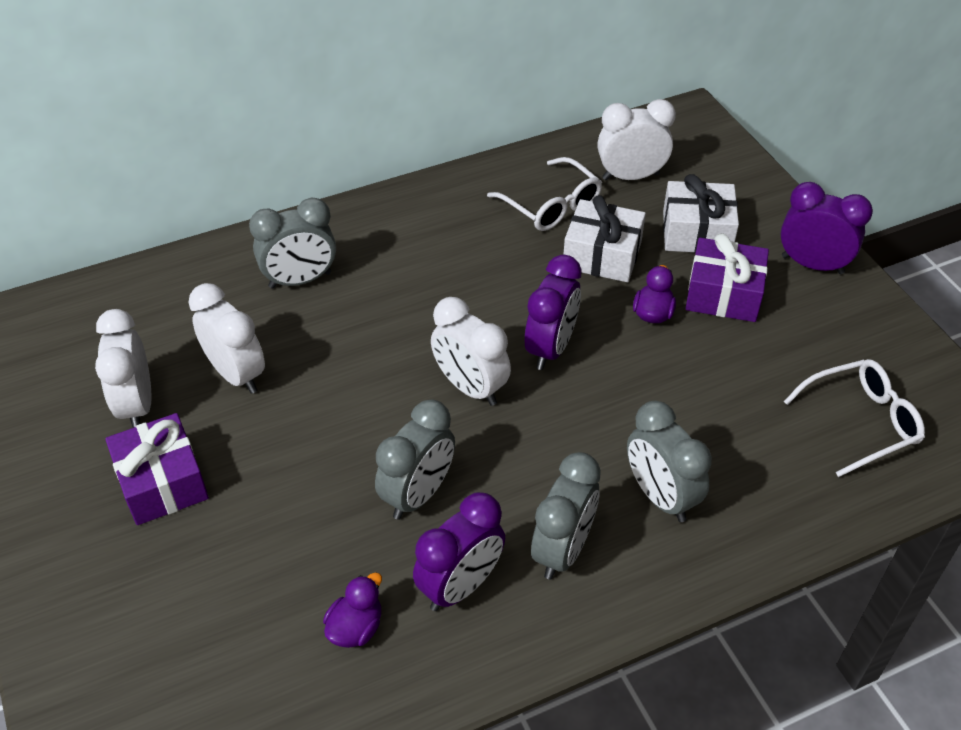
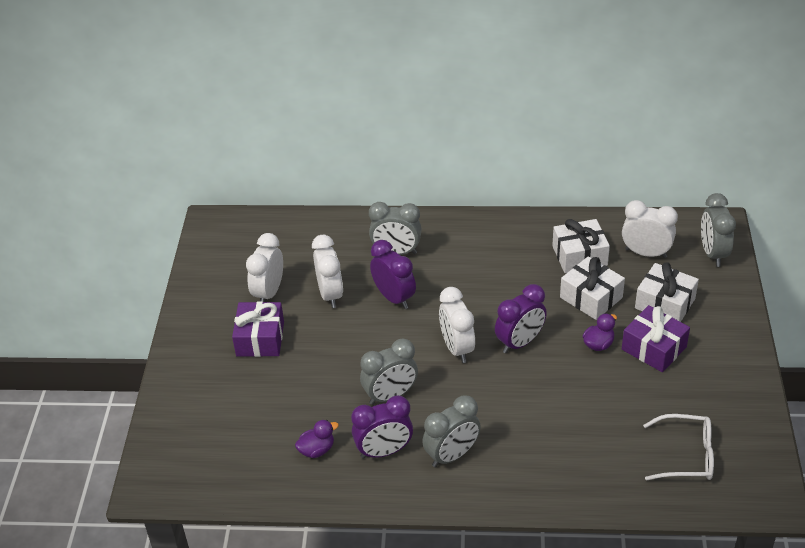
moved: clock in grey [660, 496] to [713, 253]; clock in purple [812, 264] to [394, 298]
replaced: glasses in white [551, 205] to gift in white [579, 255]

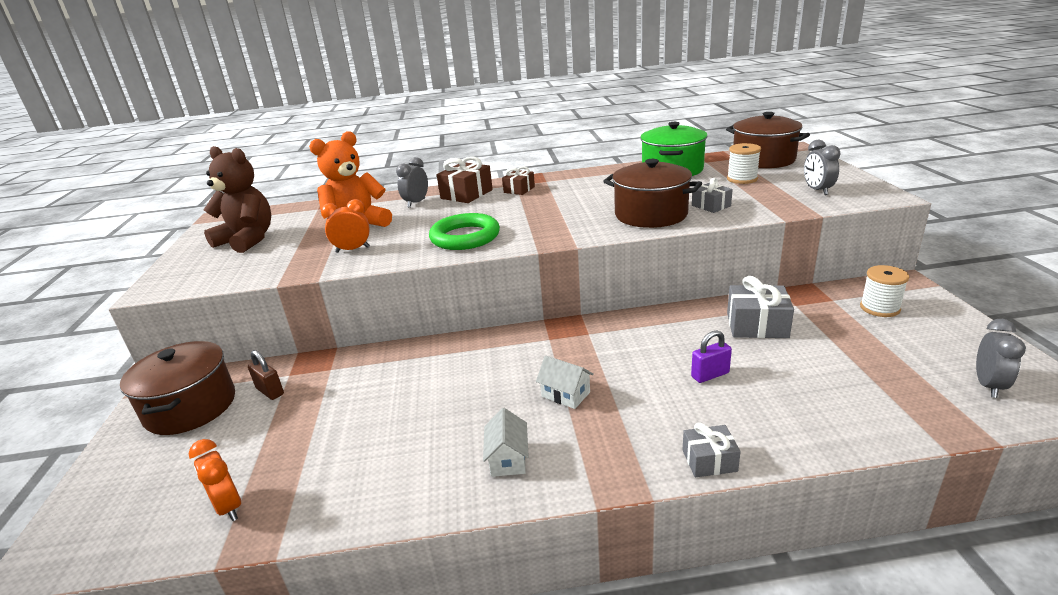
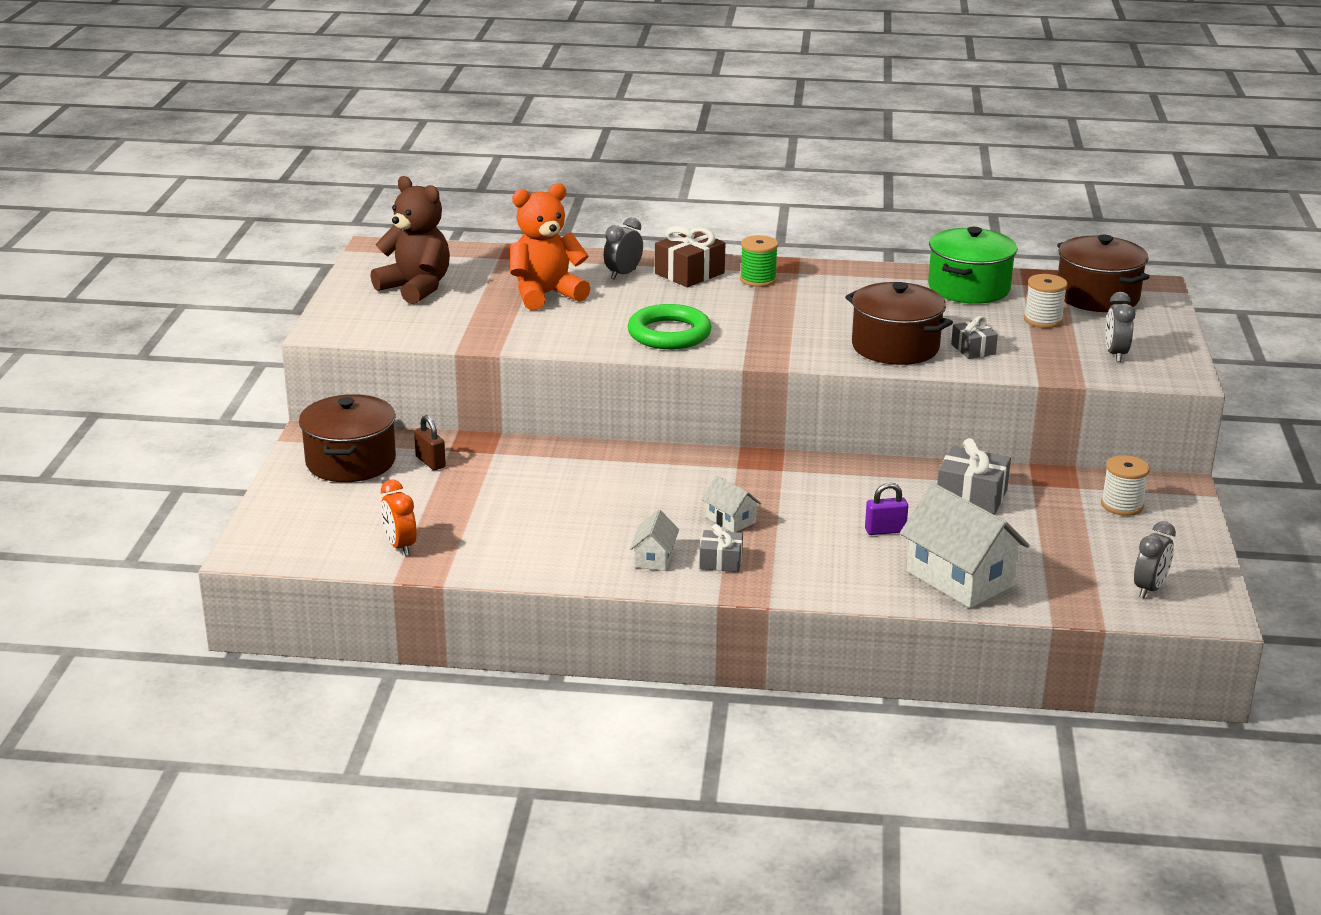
removed: clock in orange [352, 250]
added: house in white [960, 578]
moved: gift in grey [709, 460] to [720, 561]
replaced: gift in brown [519, 189] to spool in green [758, 279]

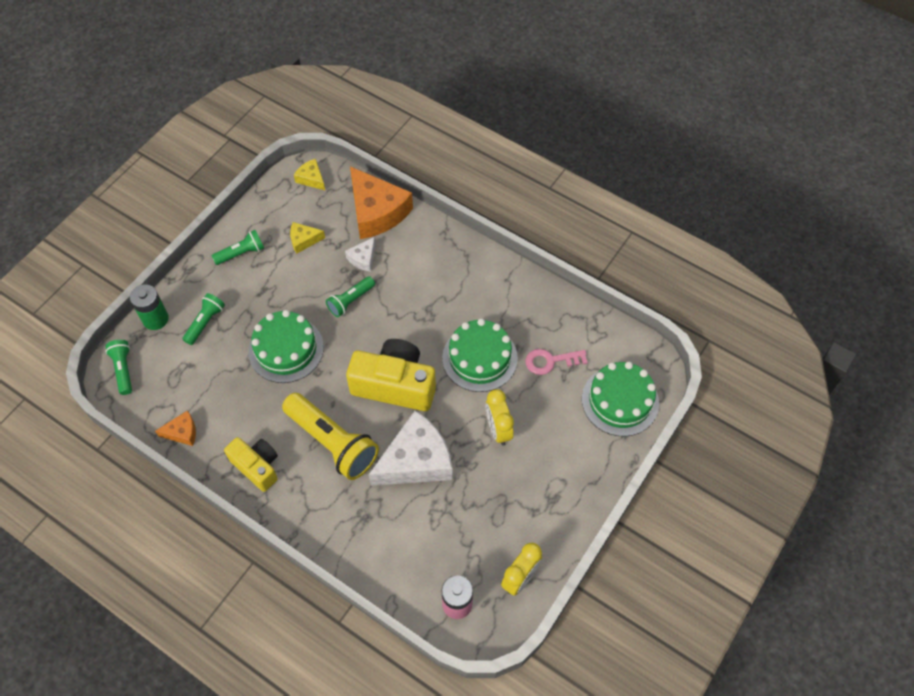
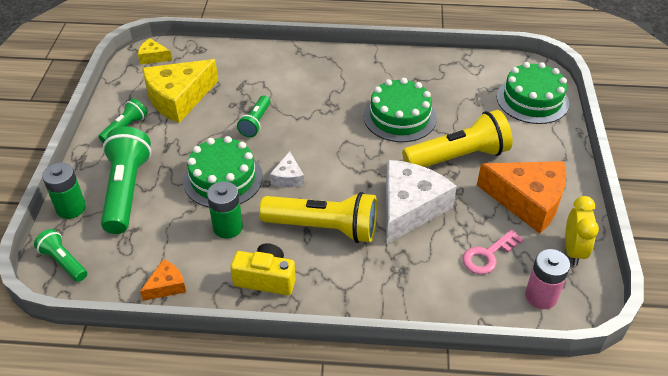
removed: camera in yellow [395, 385]
added: battery in green [228, 227]
moved: cheese in white [363, 258] to [288, 177]; cheese in orange [376, 211] to [527, 200]; key in pink [550, 361] to [488, 255]
replaced: clock in yellow [498, 429] to flashlight in yellow [458, 157]
resized: flashlight in green [205, 322] = [126, 191] x1.90; cheese in yellow [304, 240] = [179, 98] x2.15

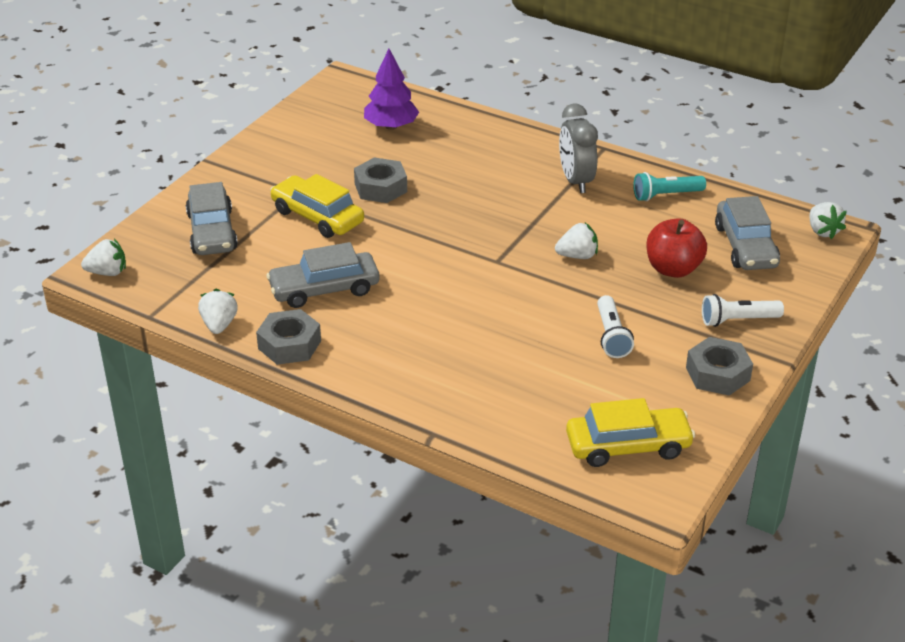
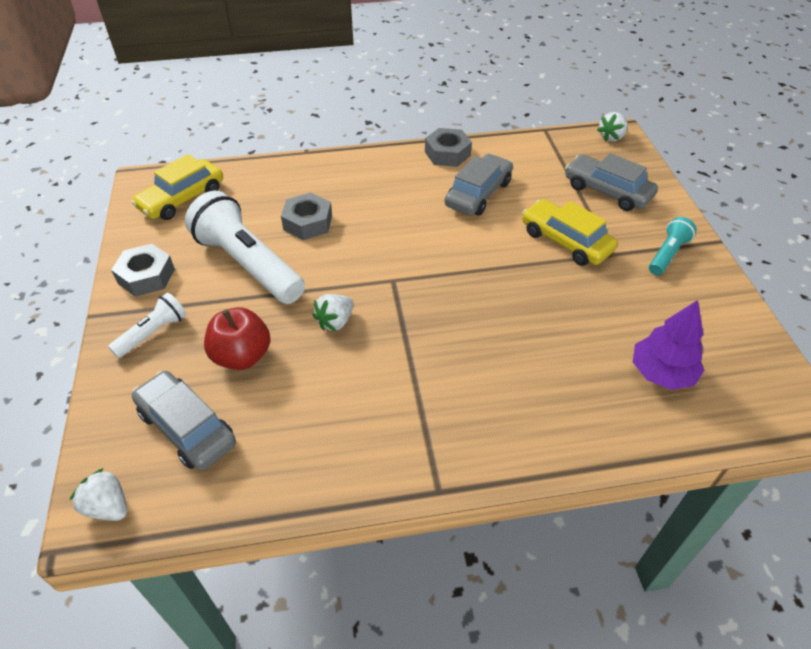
removed: strawberry in white [219, 325]; clock in grey [576, 181]
moved: nut in grey [380, 188] to [308, 222]; flashlight in turquoise [666, 195] to [667, 254]
turned: car in yellow [317, 217] = [565, 241] 135 degrees counterclockwise
resized: flashlight in white [611, 336] = [248, 264] x2.00

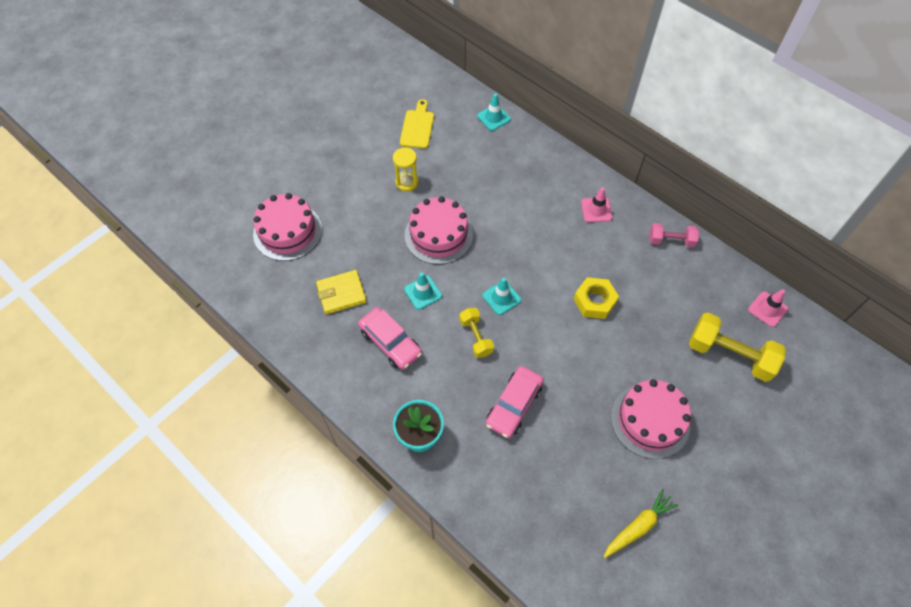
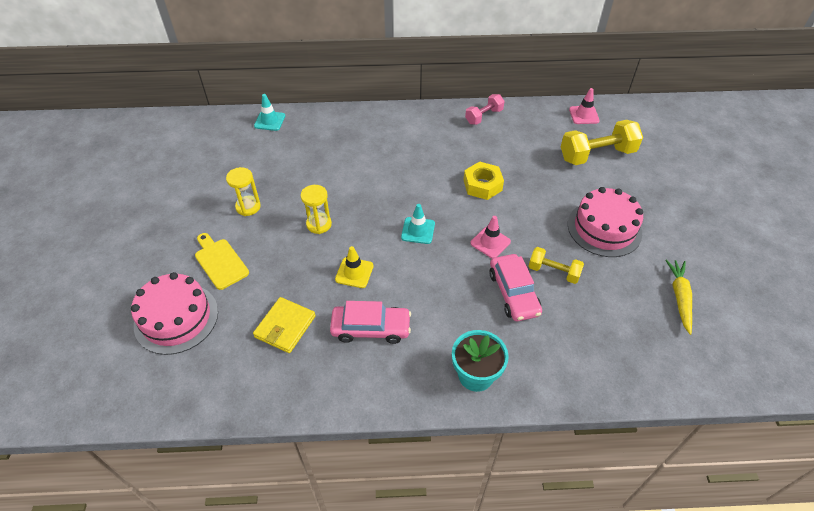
moved: cutting board in yellow [417, 127] to [220, 262]; dumbbell in yellow [476, 337] to [553, 272]; traffic cone in pink [596, 210] to [490, 242]
replaced: cake in pink [438, 235] to hourglass in yellow [319, 224]
recoloured: traffic cone in turquoise [423, 292] to traffic cone in yellow [354, 272]

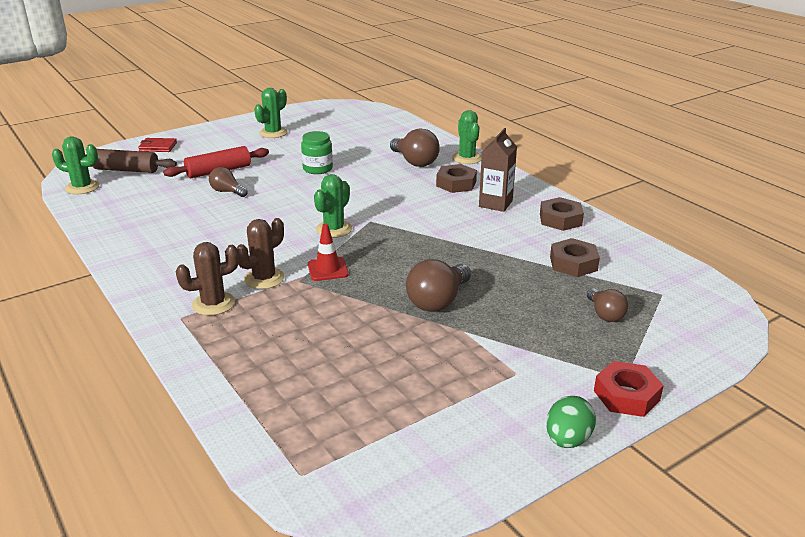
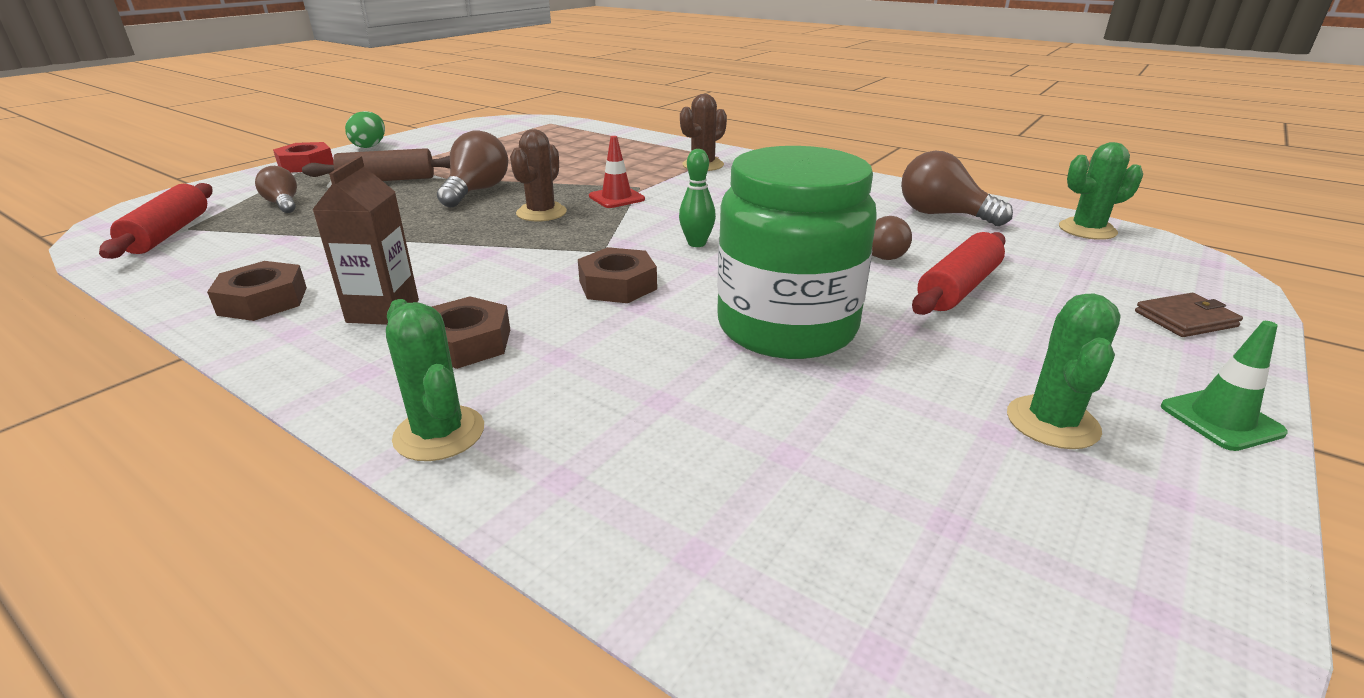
removed: cactus in green [334, 229]
added: rolling pin in red [168, 233]; bowling pin in green [696, 243]; traffic cone in green [1221, 419]
moved: rolling pin in brown [126, 170] to [388, 180]; cactus in brown [264, 278] to [541, 213]; light bulb in brown [415, 162] to [942, 215]; nut in brown [573, 263] to [618, 285]
recoloured: wallet in red [158, 147] to wallet in brown [1185, 319]
resized: jar in green [317, 169] = [786, 327] x2.09

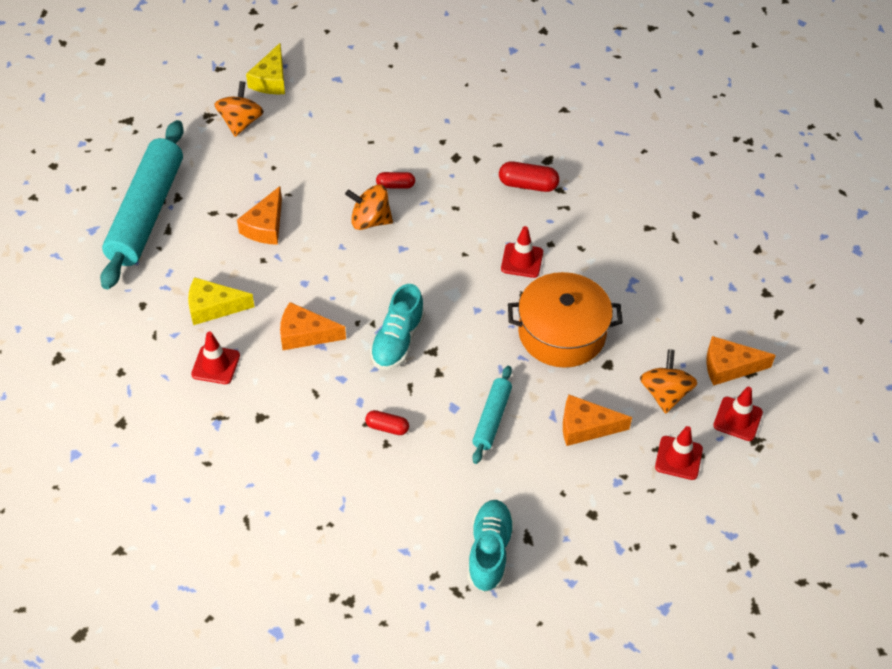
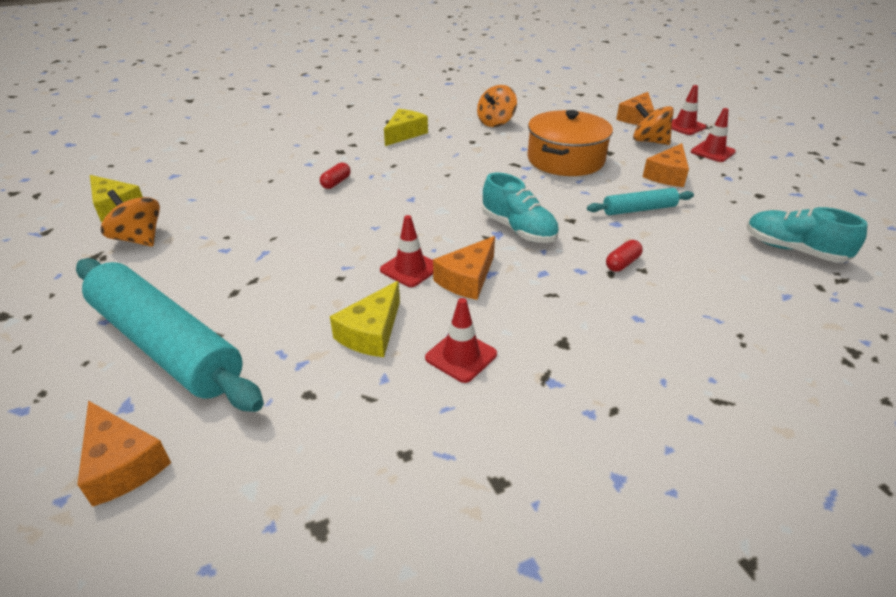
moved: cheese in orange [265, 226] to [122, 464]; spinning top in orange [370, 221] to [496, 122]; traffic cone in red [522, 260] to [410, 269]
replaced: capsule in red [528, 185] to cheese in yellow [404, 134]
turned: rolling pin in turquoise [492, 418] = [639, 209] 60 degrees counterclockwise

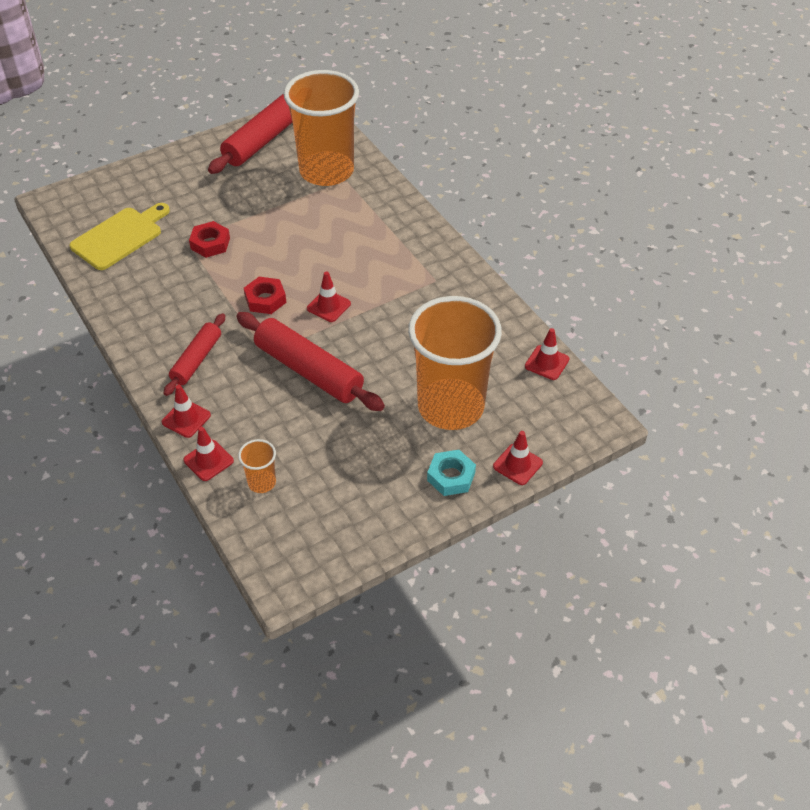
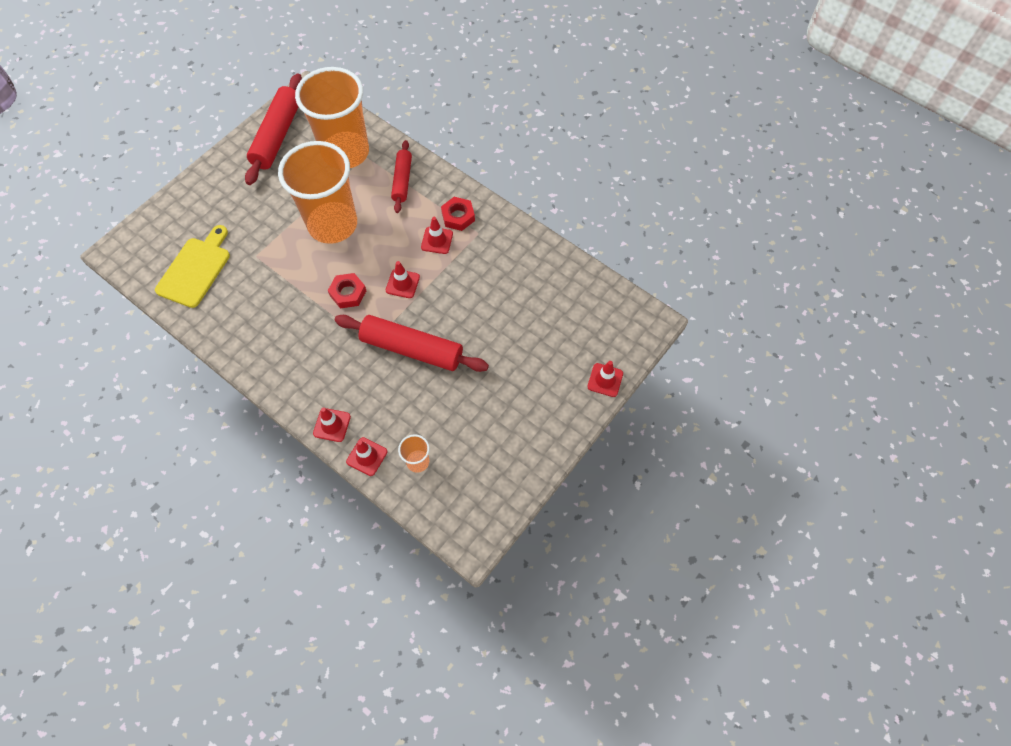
removed: nut in turquoise [451, 476]
moved: rolling pin in red [197, 360] to [402, 180]; nut in red [210, 243] to [458, 216]; cup in orange [450, 407] to [333, 224]; traffic cone in red [547, 363] to [437, 240]

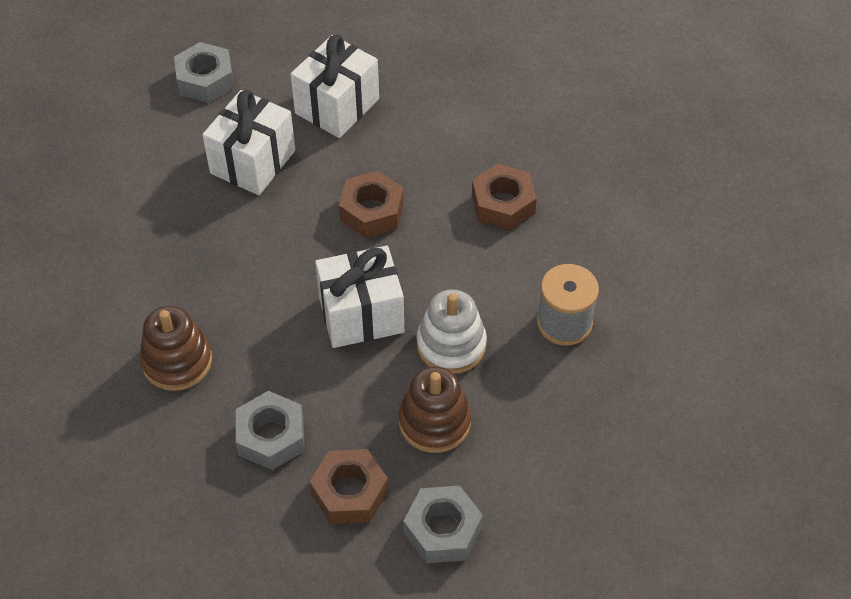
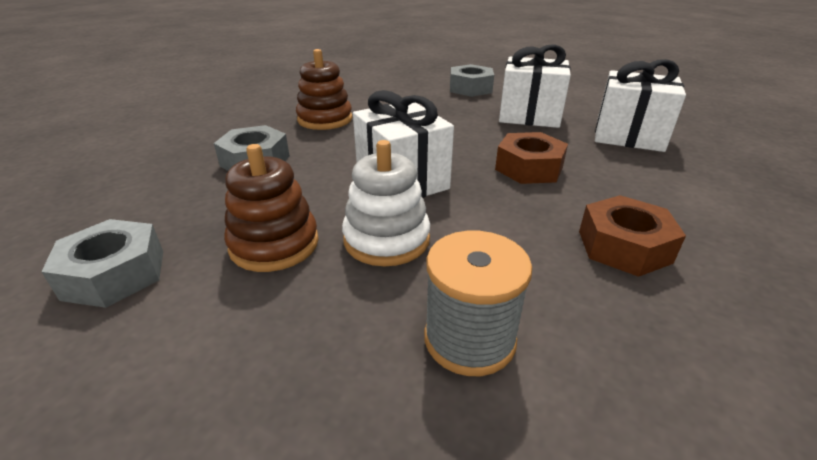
removed: nut in brown [349, 492]
moved: nut in grey [205, 80] to [470, 88]

